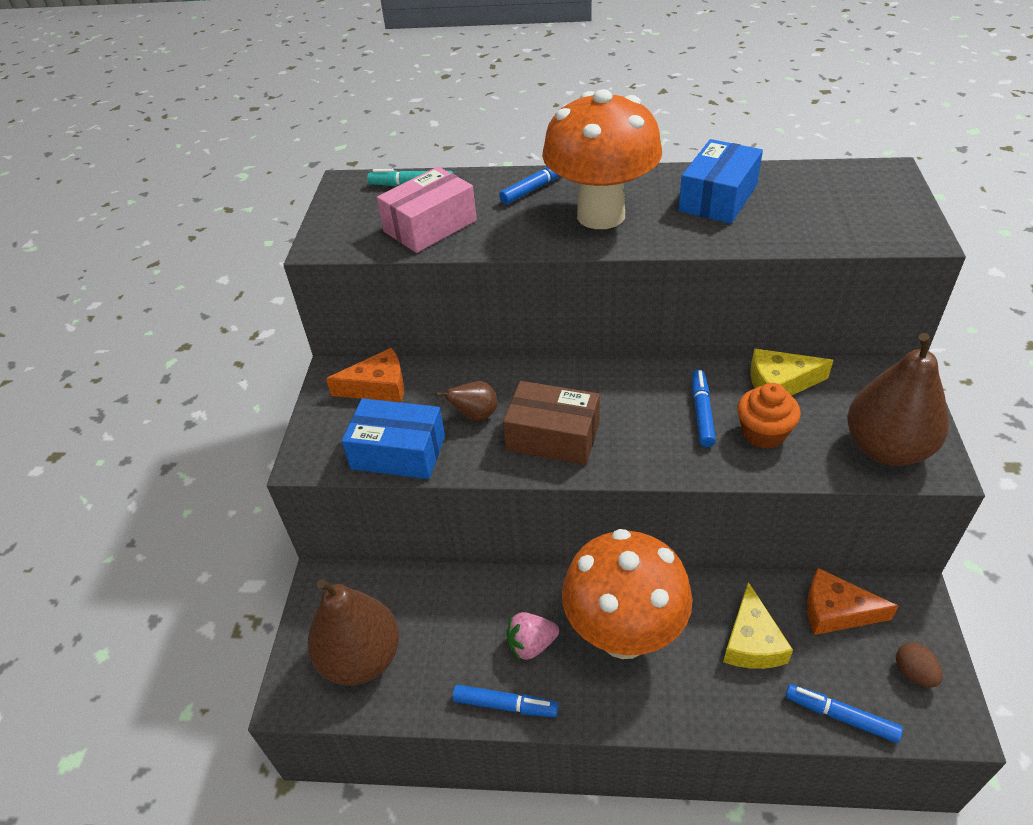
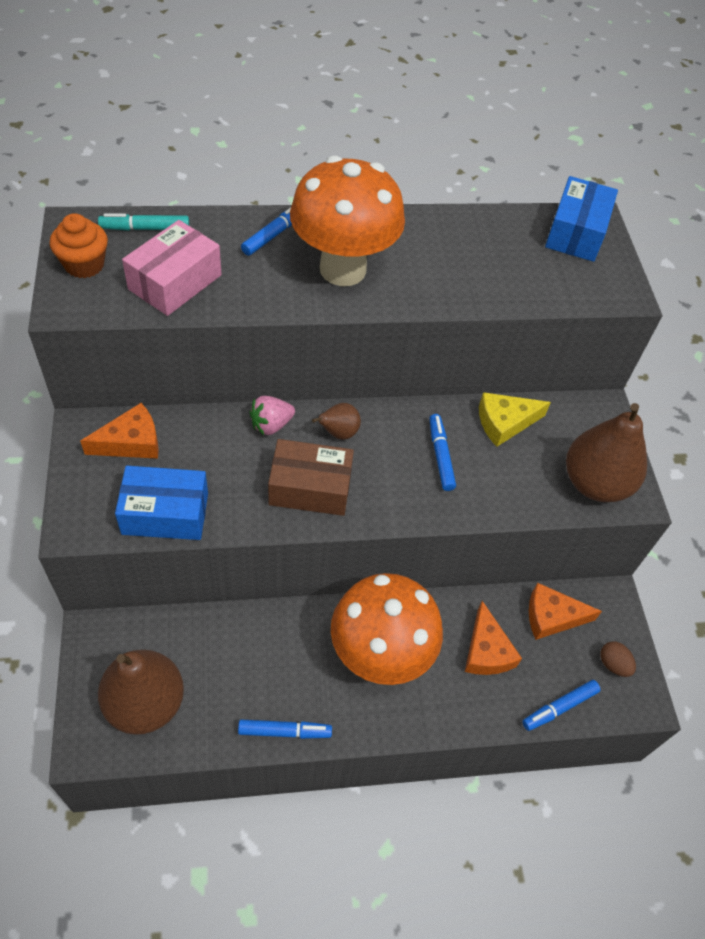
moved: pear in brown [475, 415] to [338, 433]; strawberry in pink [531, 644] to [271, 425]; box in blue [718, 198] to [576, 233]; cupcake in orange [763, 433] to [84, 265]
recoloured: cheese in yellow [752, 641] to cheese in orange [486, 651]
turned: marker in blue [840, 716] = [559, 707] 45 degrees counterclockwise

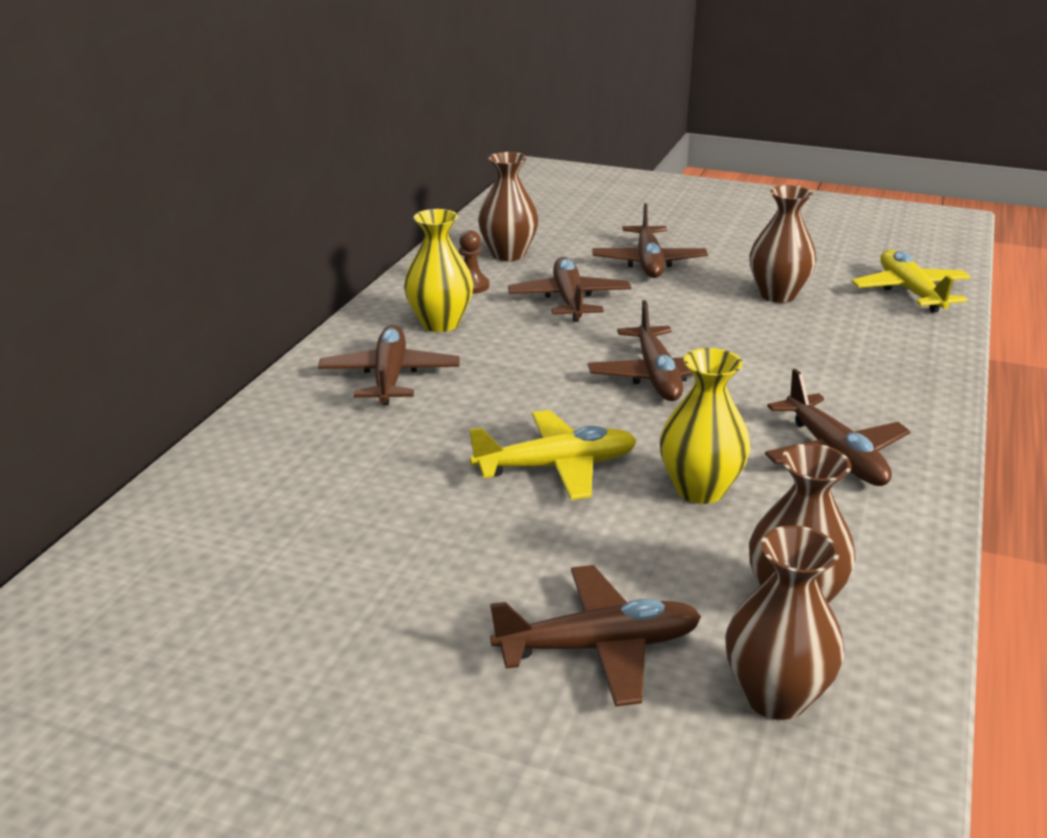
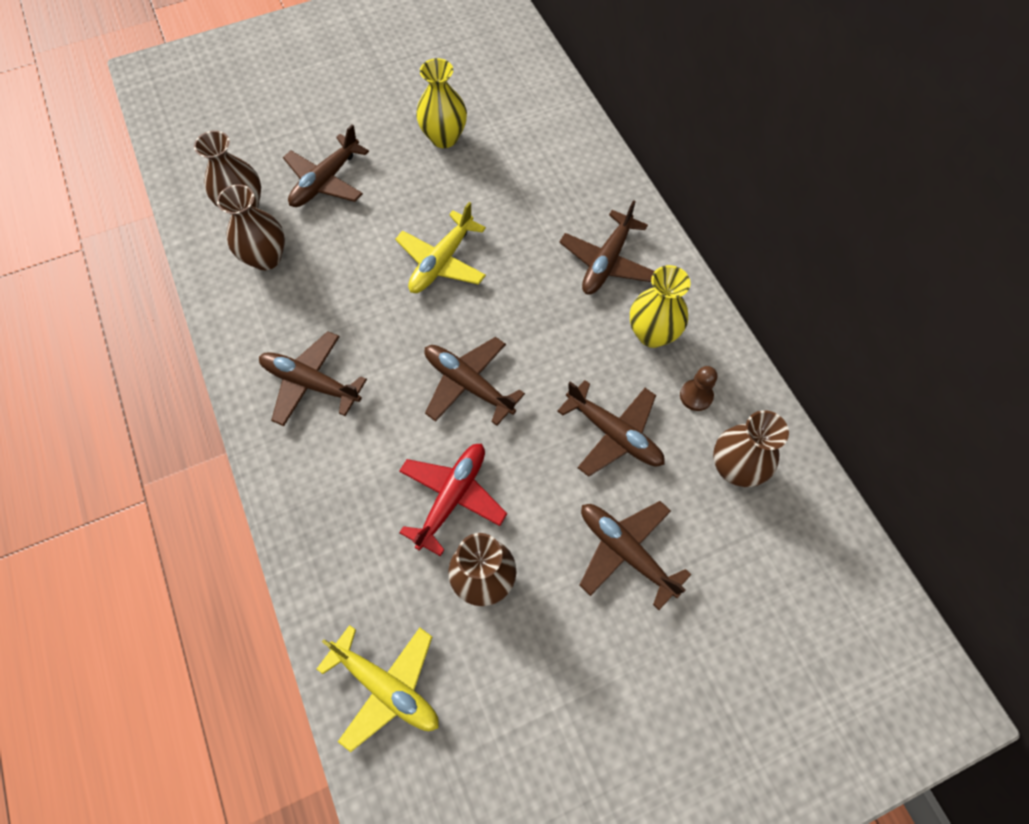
added: plane in red [452, 497]
moved: vase in yellow [700, 489] to [444, 137]
turned: plane in brown [390, 376] = [606, 262] 75 degrees clockwise

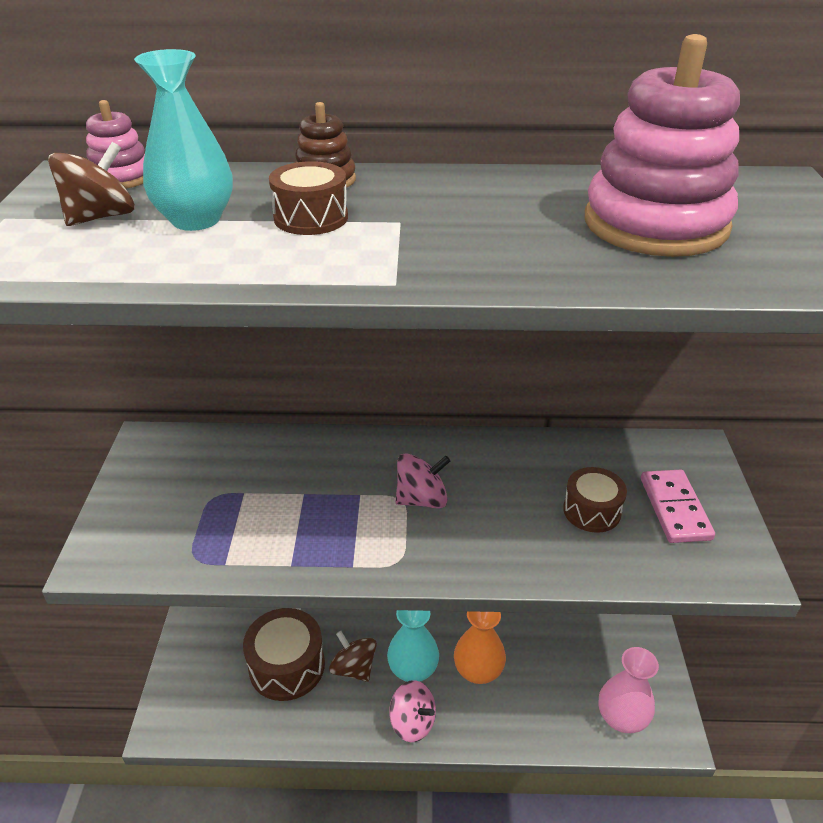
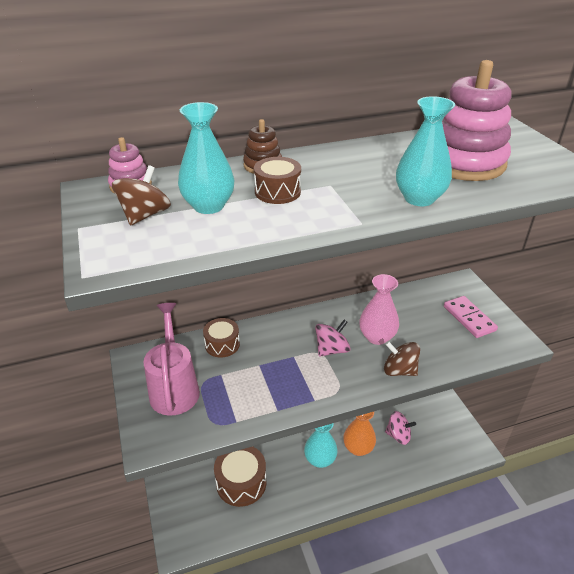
added: watering can in pink [174, 388]; vase in turquoise [419, 198]
moved: spinning top in brown [354, 668] to [399, 370]; spinning top in pink [412, 722] to [398, 435]; drum in brown [592, 511] to [222, 344]; vase in pink [621, 718] to [377, 337]

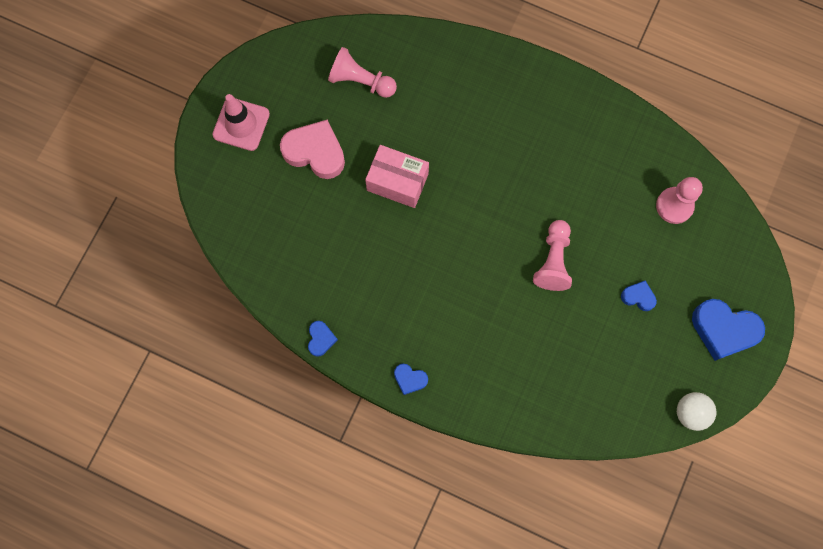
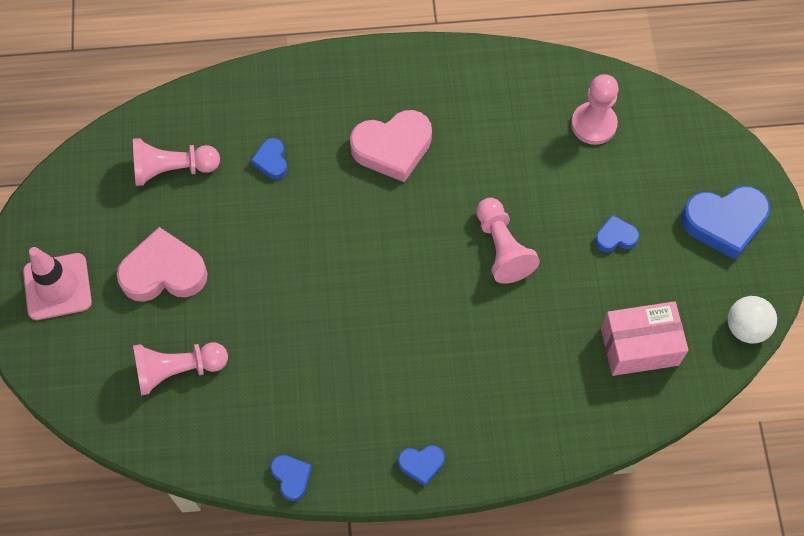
added: pawn in pink [178, 370]; heart in blue [271, 161]; heart in pink [392, 148]
moved: box in pink [397, 182] to [639, 346]

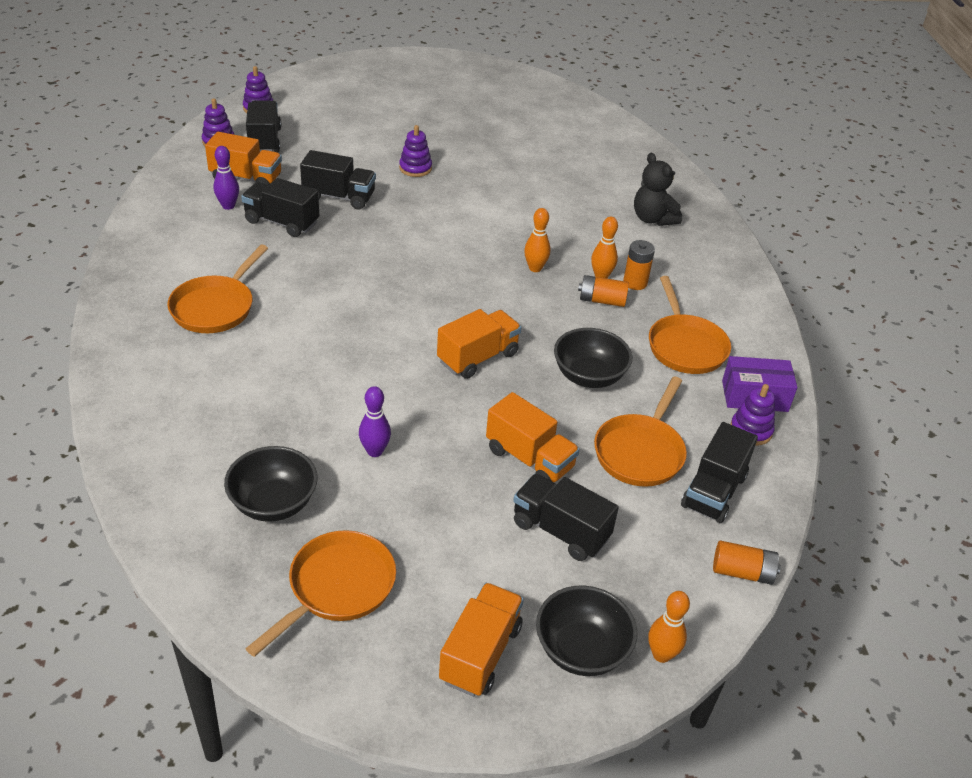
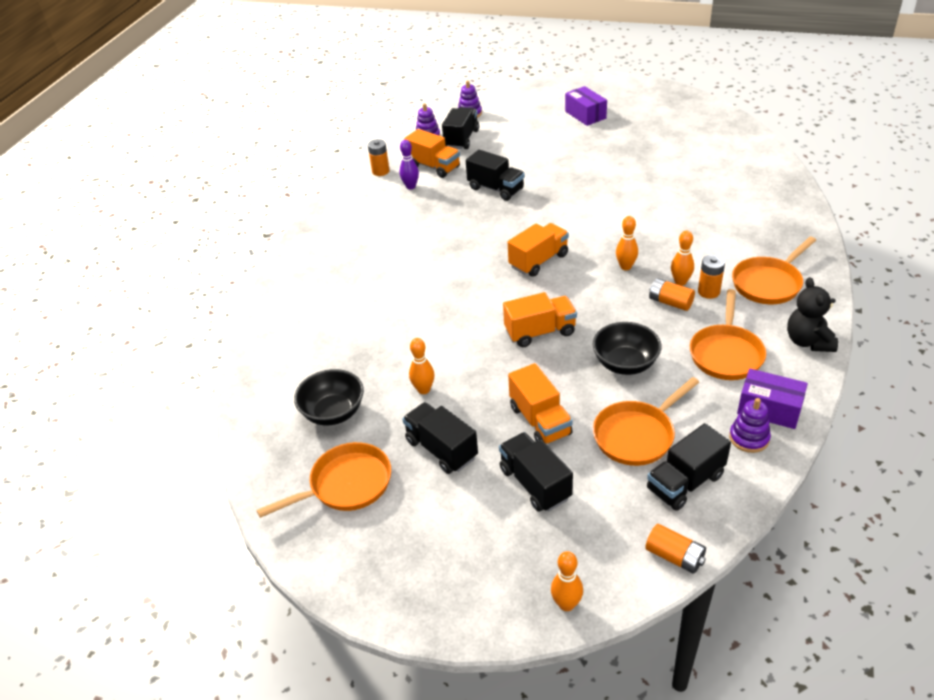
removed: stacking toy in purple [415, 168]; bowl in black [581, 650]
added: battery in orange [380, 171]; box in purple [585, 115]
moved: pan in orange [215, 307] to [768, 283]; truck in black [281, 222] to [441, 449]; truck in orange [480, 653] to [538, 261]; teddy bear in black [653, 219] to [808, 341]
recoloured: bowling pin in purple [375, 451] to bowling pin in orange [423, 390]

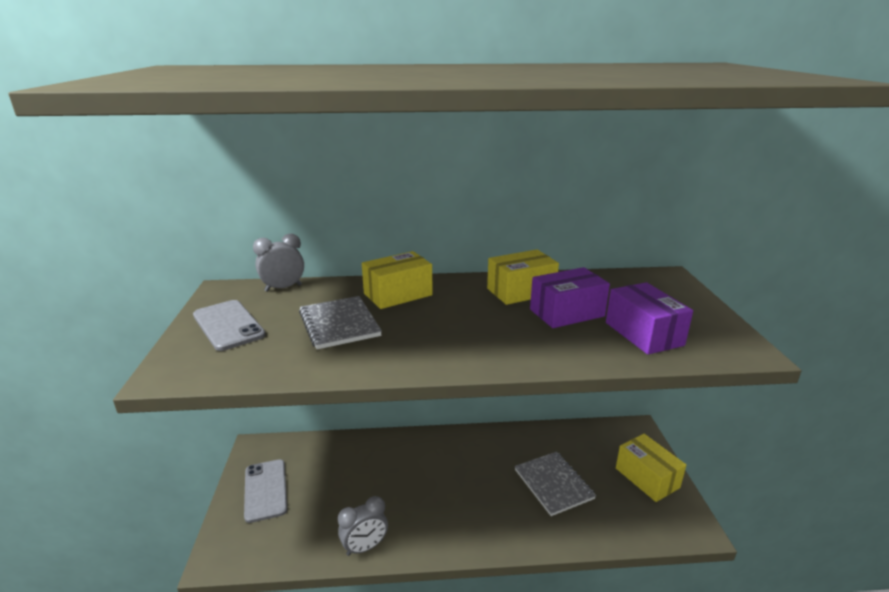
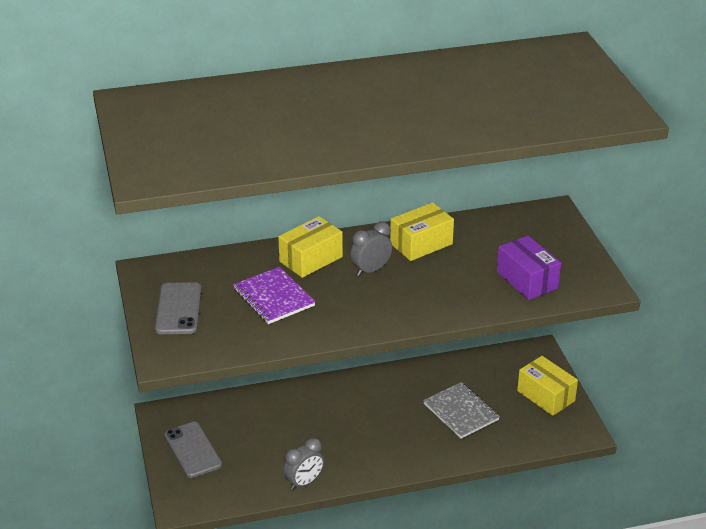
removed: box in purple [567, 313]
moved: clock in grey [283, 288] to [371, 270]
recoloured: notebook in grey [339, 324] to notebook in purple [274, 297]
turned: phone in grey [228, 325] = [178, 309] 45 degrees clockwise

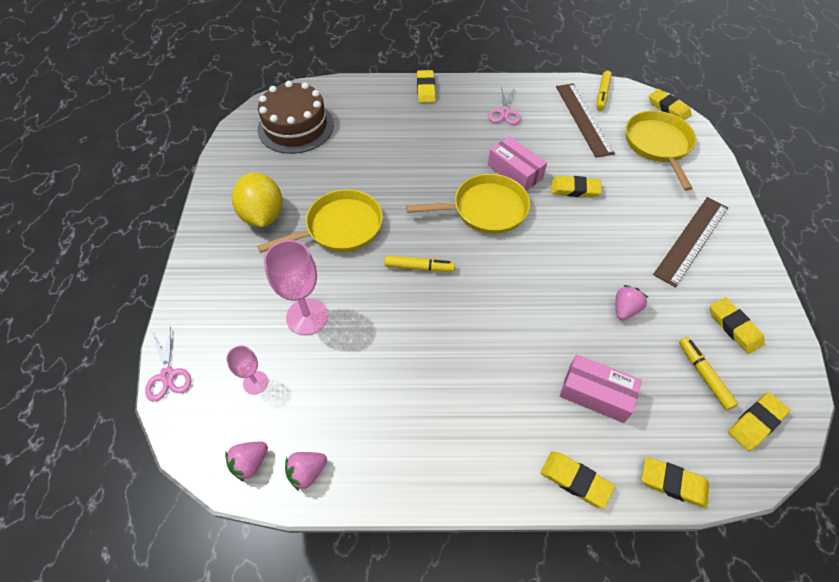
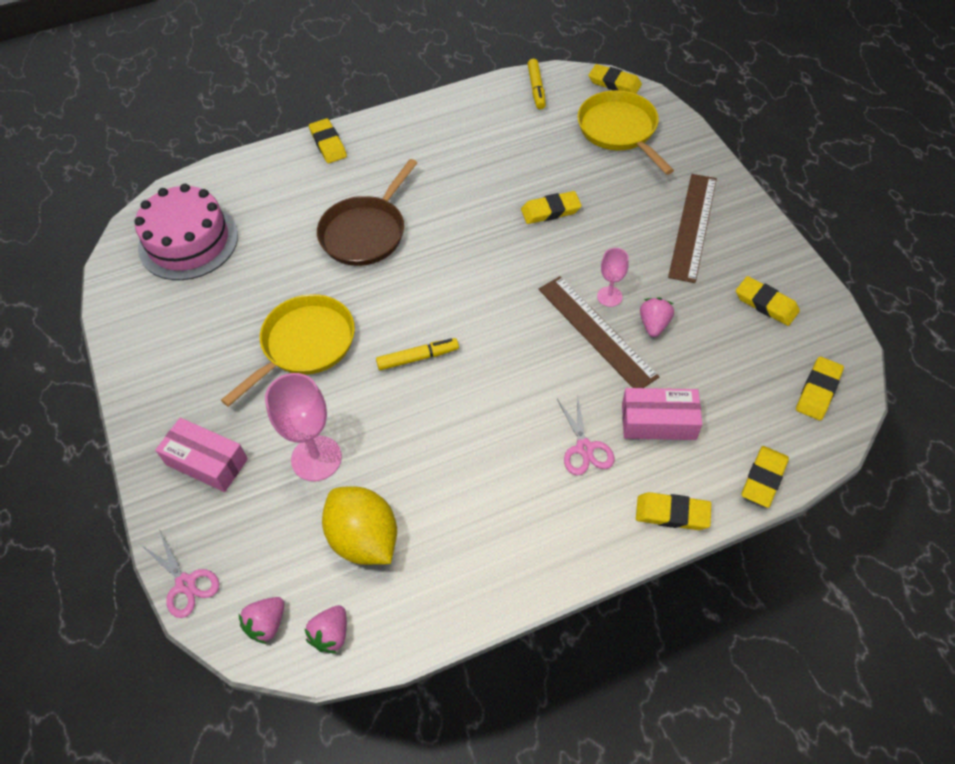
removed: pan in yellow [485, 209]; marker in yellow [703, 375]
added: pan in brown [366, 232]
moved: goblet in pink [255, 382] to [609, 296]; lemon in yellow [263, 215] to [364, 539]; strawberry in pink [307, 472] to [267, 624]; scissors in pink [504, 112] to [584, 448]; box in pink [515, 172] to [207, 462]; ruler in brown [583, 119] to [596, 332]
recoloured: cake in brown [296, 127] to cake in pink [188, 242]
turned: eraser in yellow [673, 483] = [763, 478] 60 degrees counterclockwise

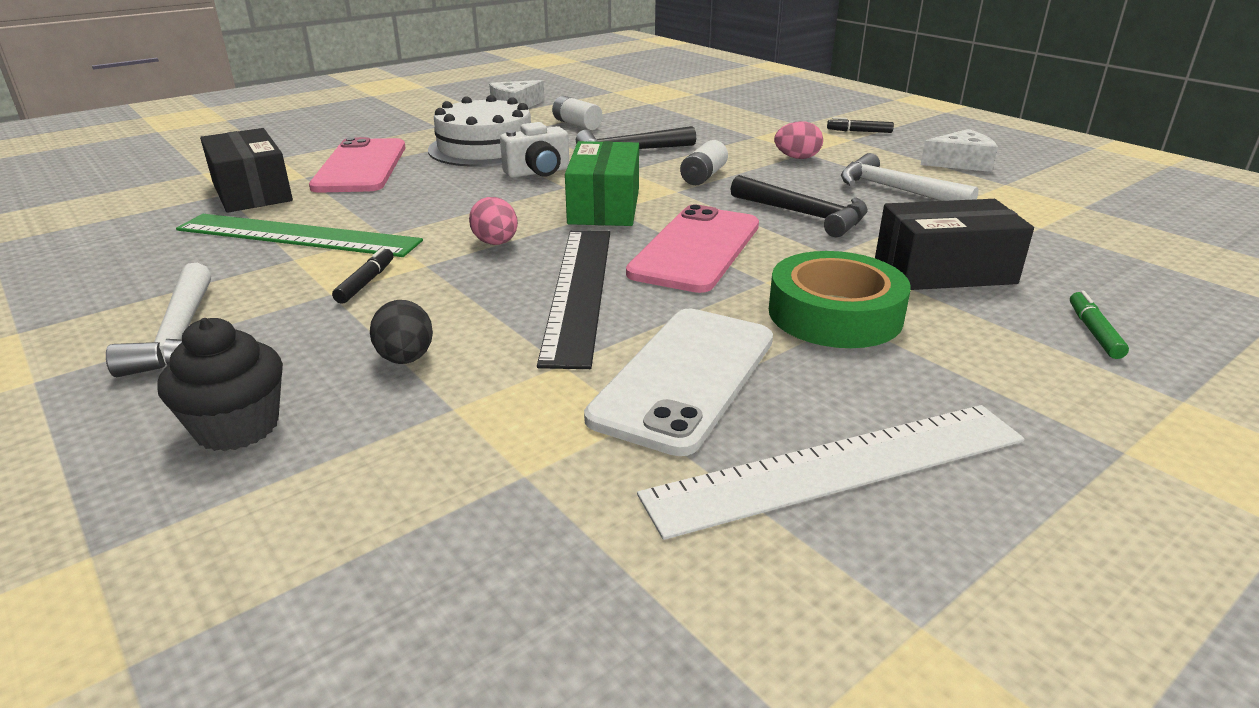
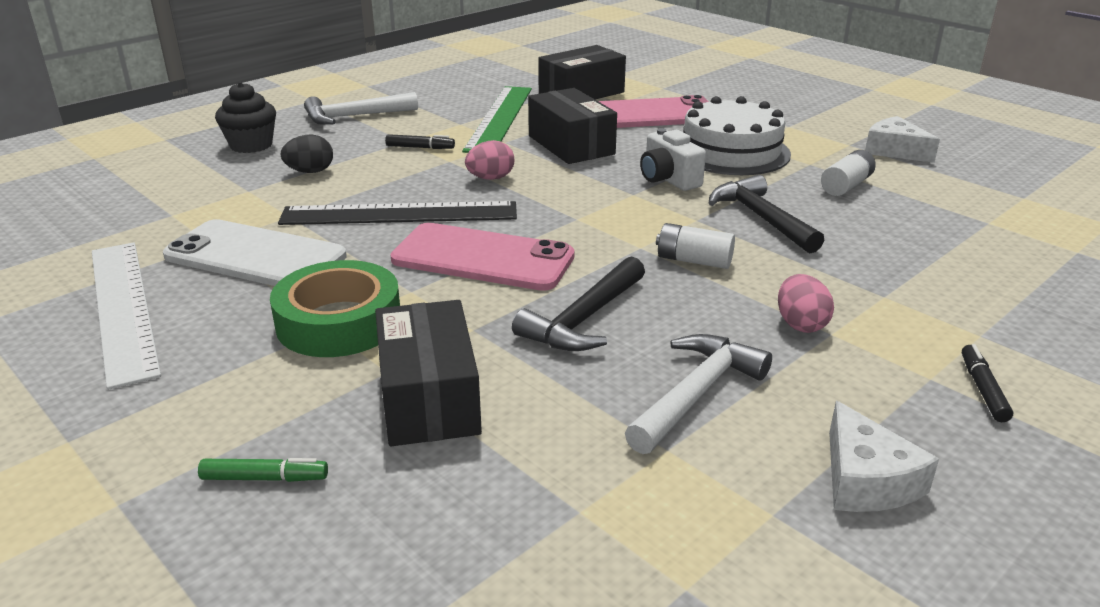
removed: box in green [604, 206]
added: box in black [571, 145]

